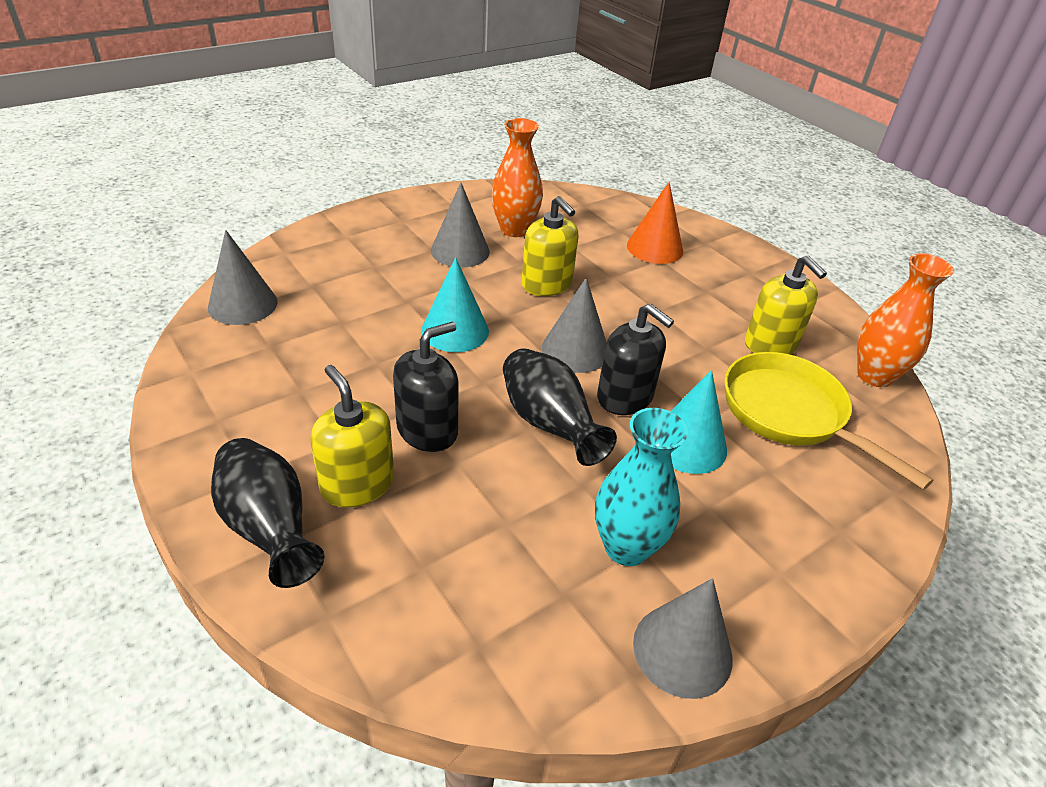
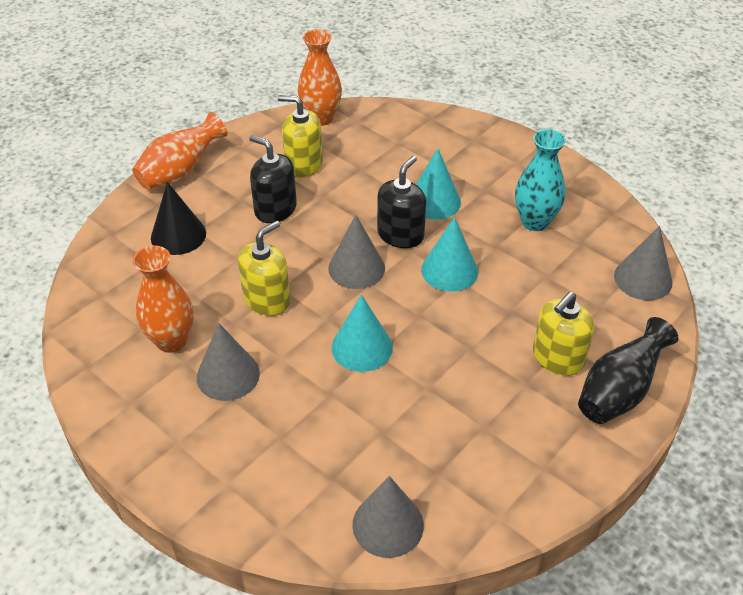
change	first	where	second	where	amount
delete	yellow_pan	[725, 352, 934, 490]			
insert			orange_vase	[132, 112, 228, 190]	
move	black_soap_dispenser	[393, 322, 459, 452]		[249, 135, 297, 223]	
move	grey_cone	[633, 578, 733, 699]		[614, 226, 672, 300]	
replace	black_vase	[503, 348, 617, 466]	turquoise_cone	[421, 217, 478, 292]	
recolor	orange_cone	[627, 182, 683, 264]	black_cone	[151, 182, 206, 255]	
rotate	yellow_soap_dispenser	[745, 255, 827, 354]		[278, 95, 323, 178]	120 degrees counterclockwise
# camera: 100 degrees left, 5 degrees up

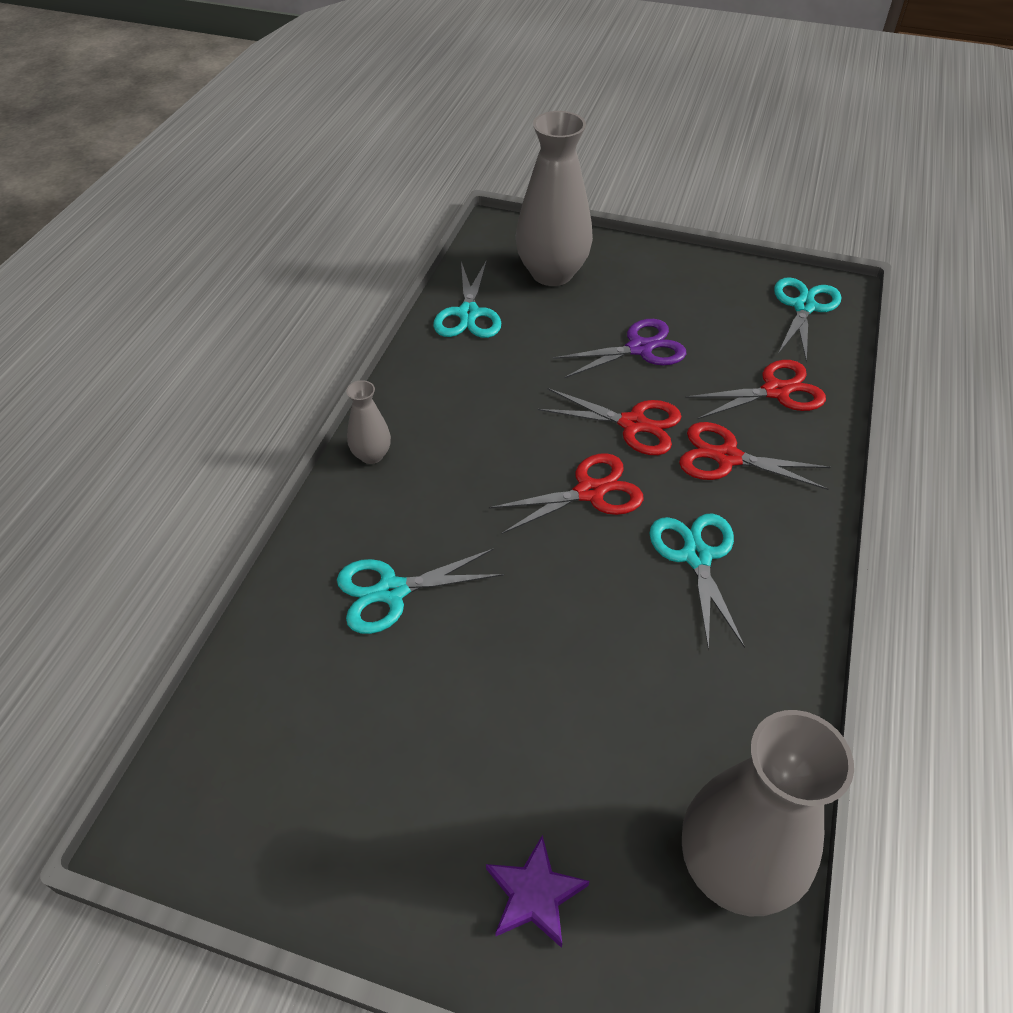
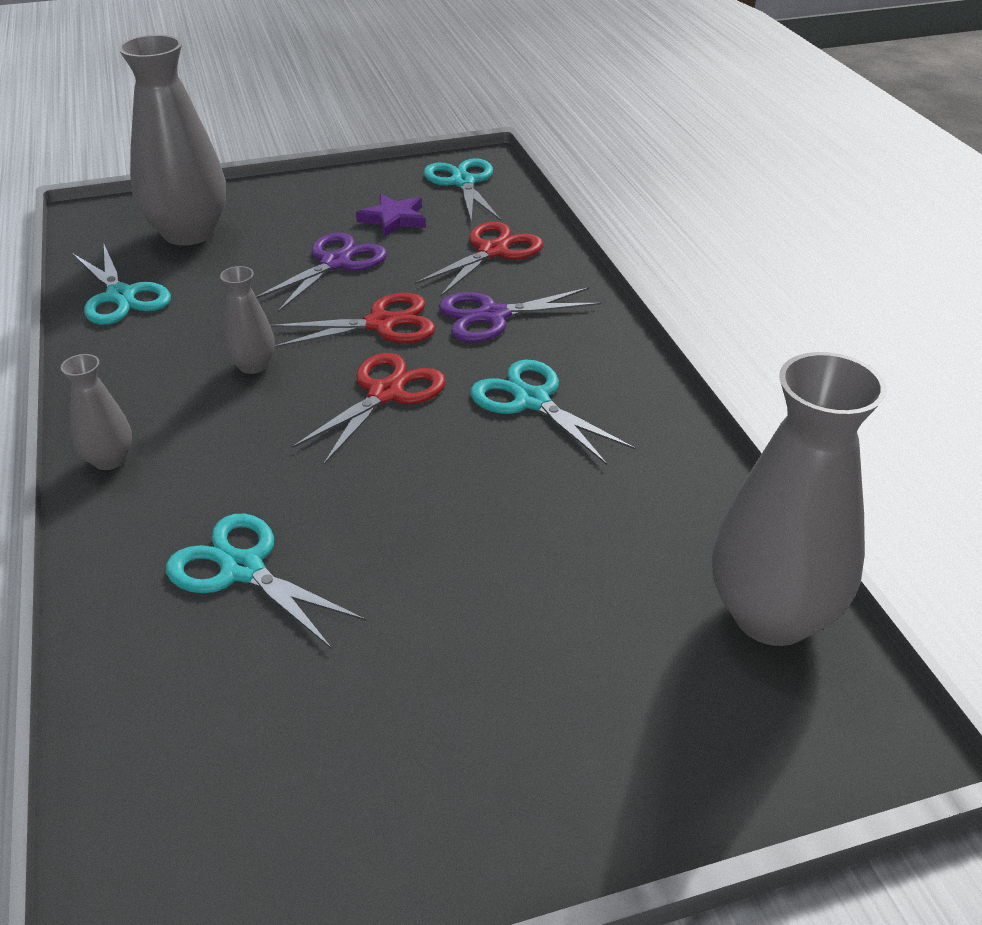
change	first	where	second	where	amount
insert			grey_vase	[220, 266, 275, 374]	
move	purple_star	[486, 835, 589, 948]		[356, 194, 426, 237]	
recolor	red_scissors	[679, 422, 831, 490]	purple_scissors	[439, 287, 602, 342]	
rotate	turquoise_scissors	[337, 548, 504, 634]		[166, 514, 366, 649]	90 degrees clockwise
# camera: 35 degrees left, 10 degrees down

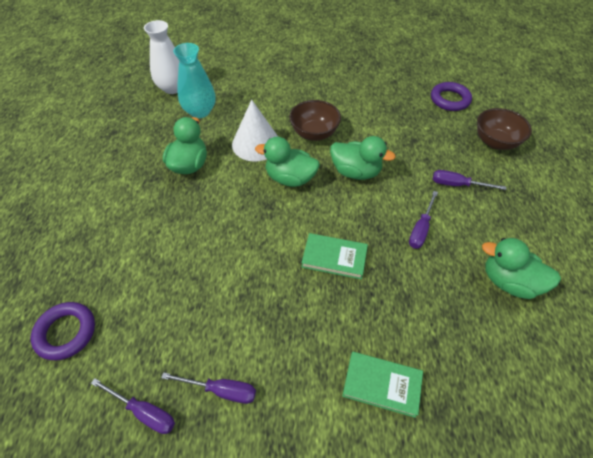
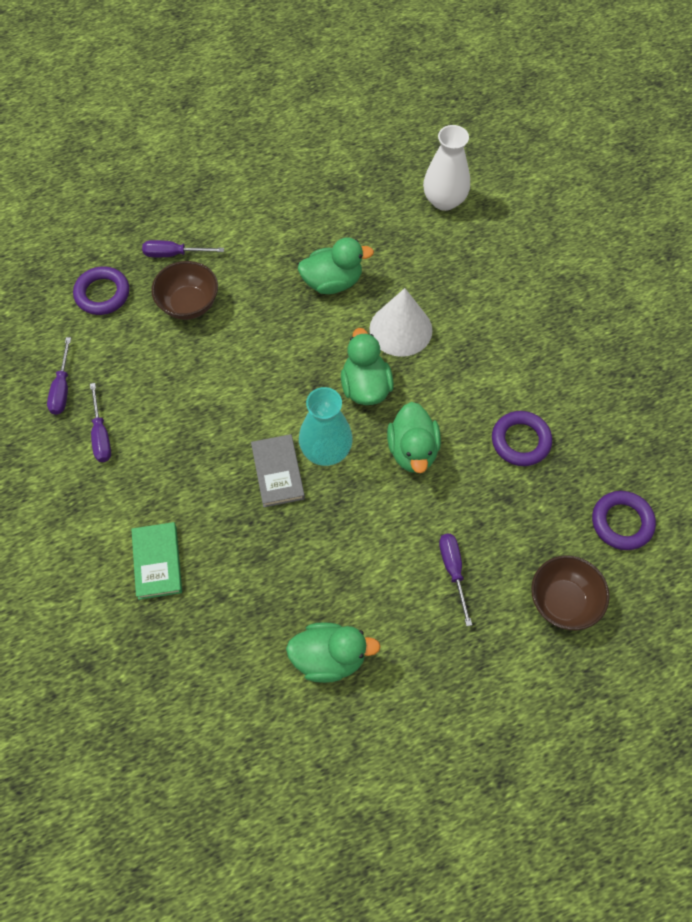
change	first	where	second	where	amount
insert			purple_ring	[492, 411, 552, 466]	
move	turquoise_vase	[173, 43, 216, 118]		[299, 387, 353, 466]	
move	brown_bowl	[289, 100, 341, 141]		[151, 261, 218, 320]	
move	purple_screwdriver	[409, 191, 438, 249]		[142, 240, 224, 257]	
recolor	green_book	[301, 233, 368, 279]	grey_book	[251, 434, 305, 507]	
rotate	green_duck	[482, 238, 561, 299]		[286, 622, 381, 683]	90 degrees clockwise
# camera: 65 degrees right, 10 degrees up

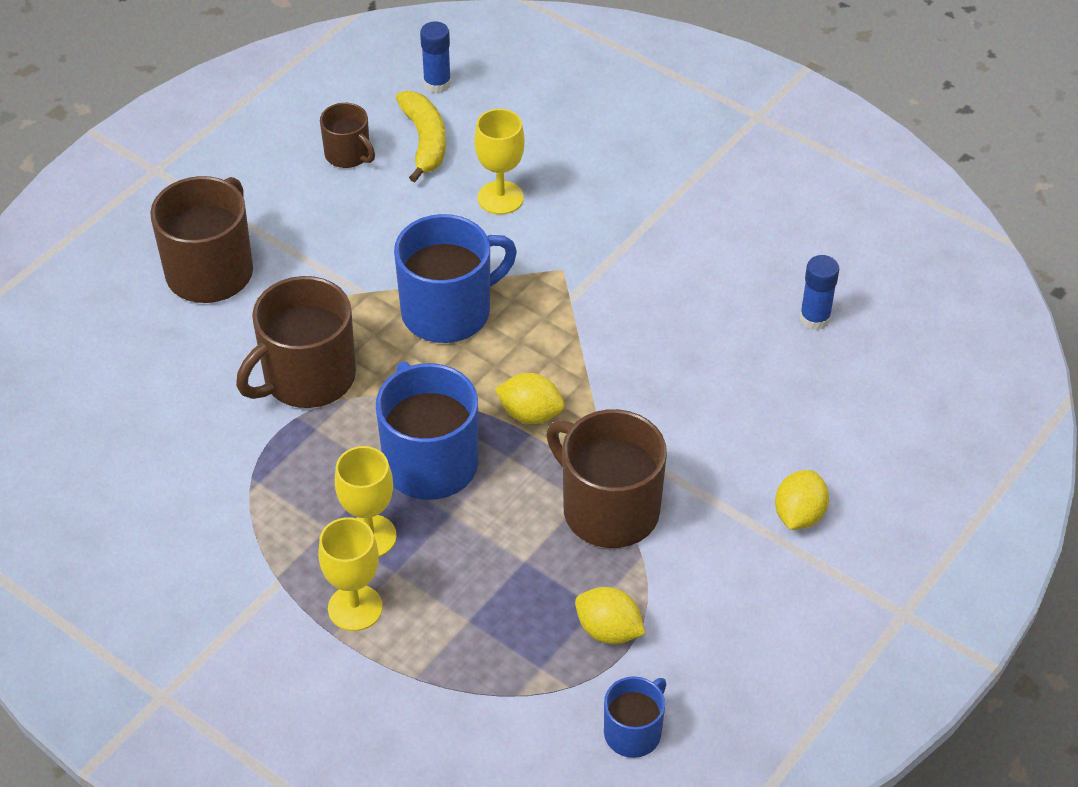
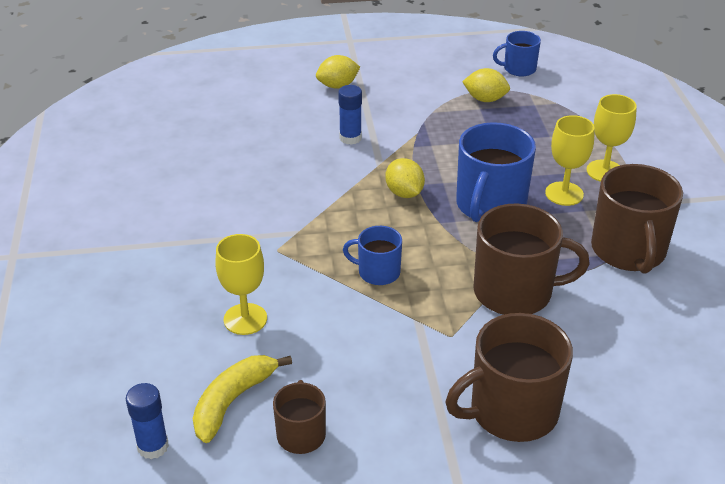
change	first	where	second	where	amount
move	brown_mug	[546, 409, 667, 548]		[591, 164, 683, 274]	
move	blue_glue_stick	[800, 255, 839, 330]		[338, 85, 362, 145]	
rotate	yellow_lemon	[575, 587, 646, 644]		[462, 68, 510, 102]	60 degrees counterclockwise
resize	blue_mug	[394, 214, 517, 343]		[343, 226, 402, 285]	x0.55
# camera: 135 degrees left, 10 degrees down

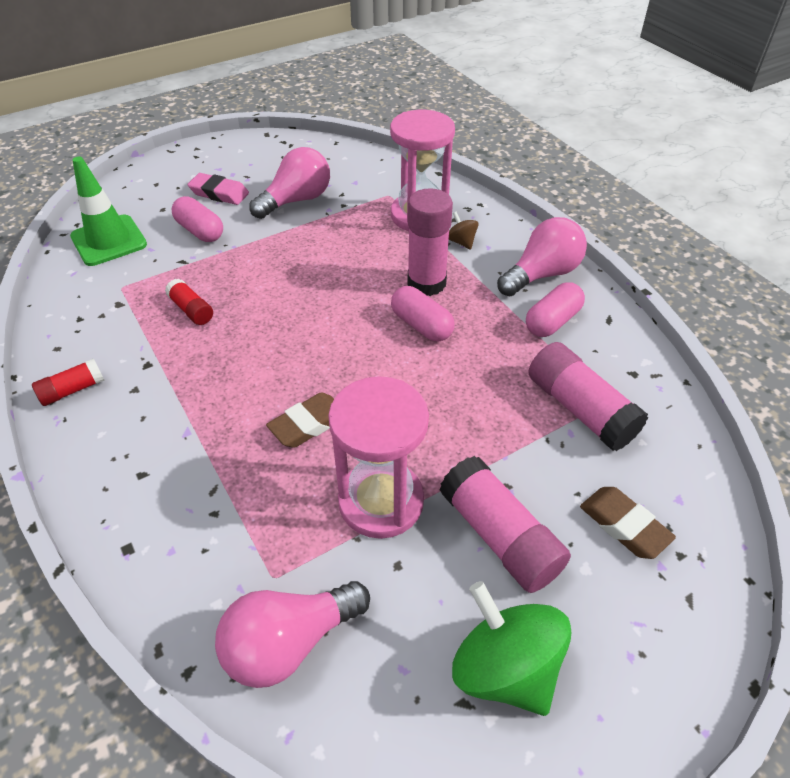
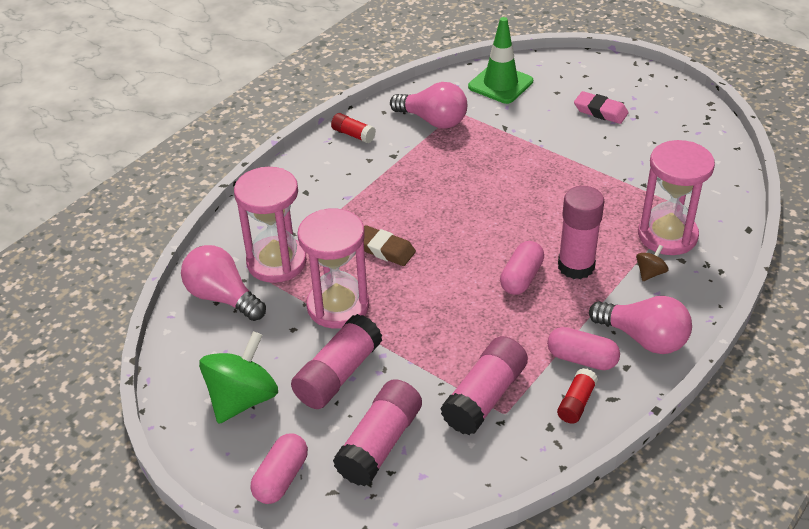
change	first	where	second	where	amount
insert			pink_hourglass	[234, 167, 307, 283]	
move	red_glue_stick	[165, 279, 213, 325]		[557, 368, 598, 424]	
move	pink_capsule	[172, 196, 223, 242]		[251, 434, 308, 504]	
move	pink_light_bulb	[249, 147, 330, 219]		[390, 82, 467, 129]	
replace	brown_eraser	[580, 487, 676, 559]	pink_glue_stick	[333, 379, 422, 486]	
rotate	pink_eraser	[187, 173, 249, 205]		[574, 91, 629, 124]	60 degrees counterclockwise
# camera: 70 degrees right, 5 degrees down

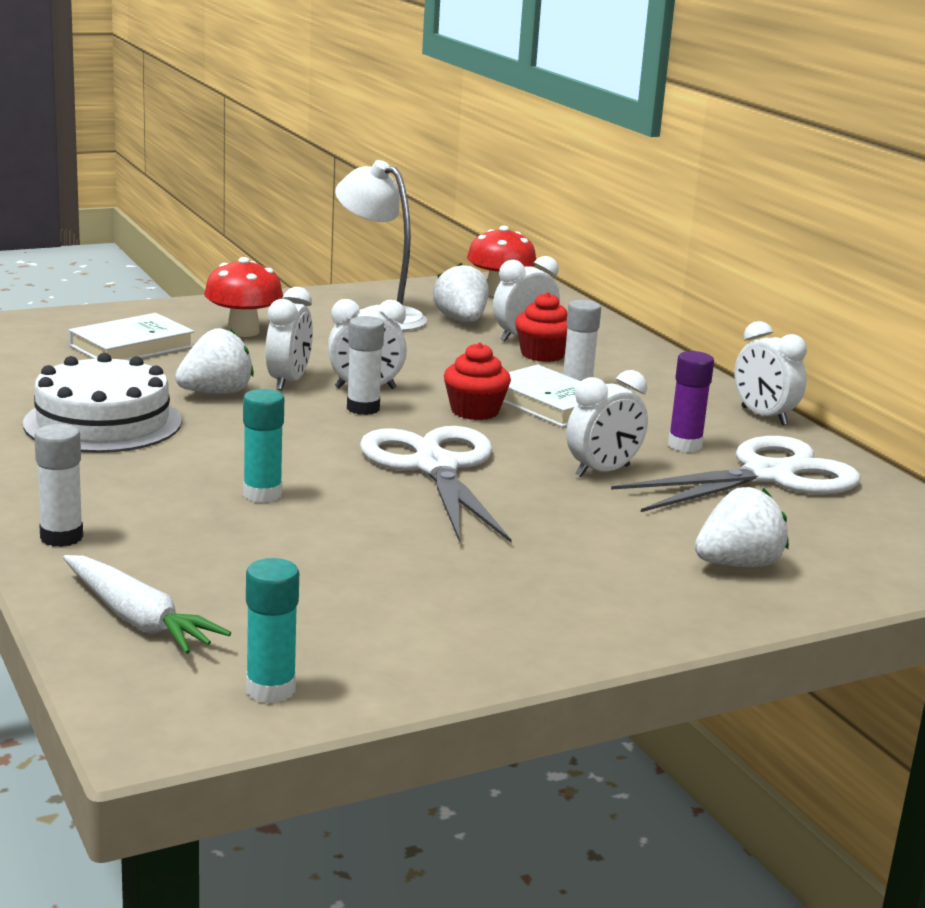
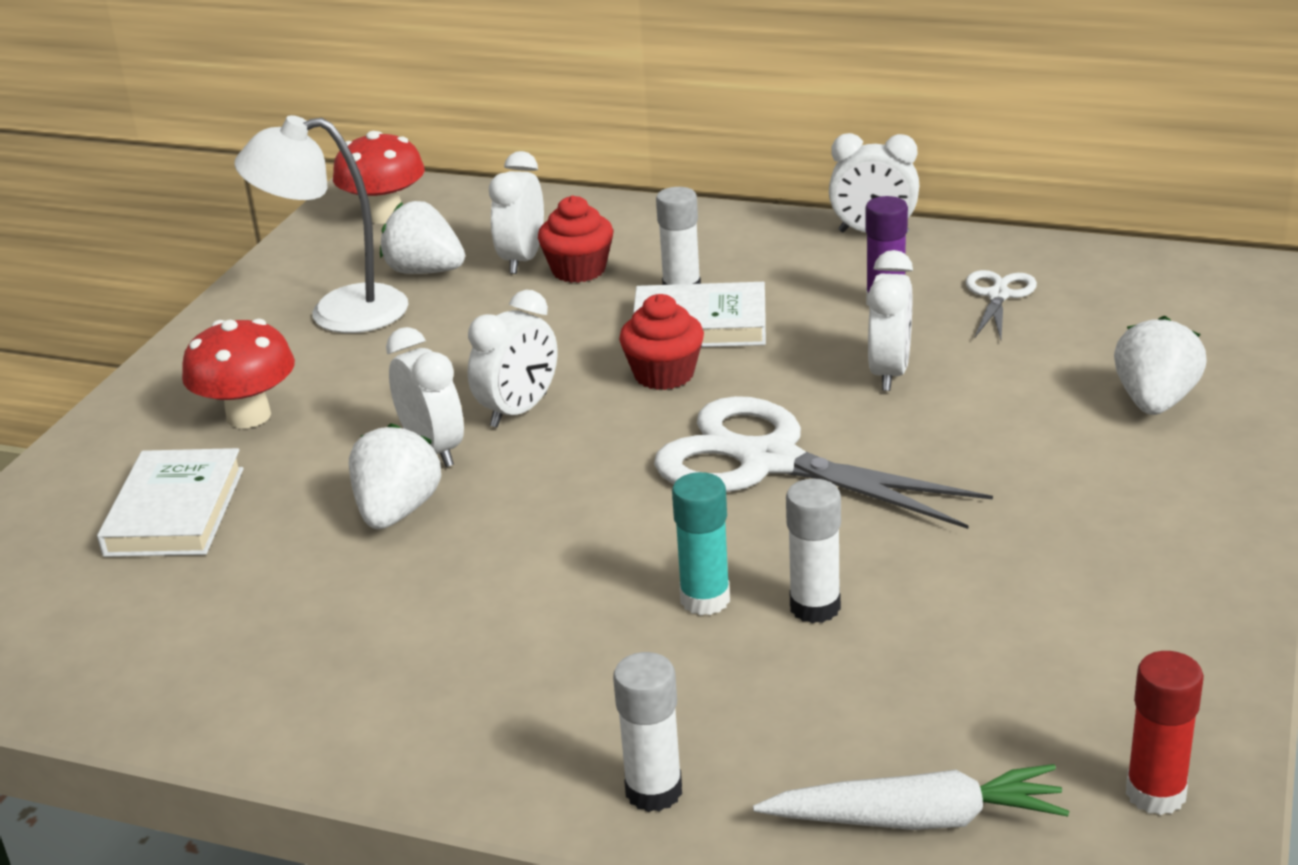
change	first	where	second	where	amount
delete	white_cake	[23, 353, 182, 453]			
move	white_glue_stick	[347, 316, 384, 415]		[786, 479, 841, 623]	
recolor	turquoise_glue_stick	[246, 558, 299, 703]	red_glue_stick	[1126, 651, 1204, 815]	
resize	white_scissors	[611, 436, 861, 512]		[966, 270, 1037, 340]	x0.48
# camera: 40 degrees left, 10 degrees up

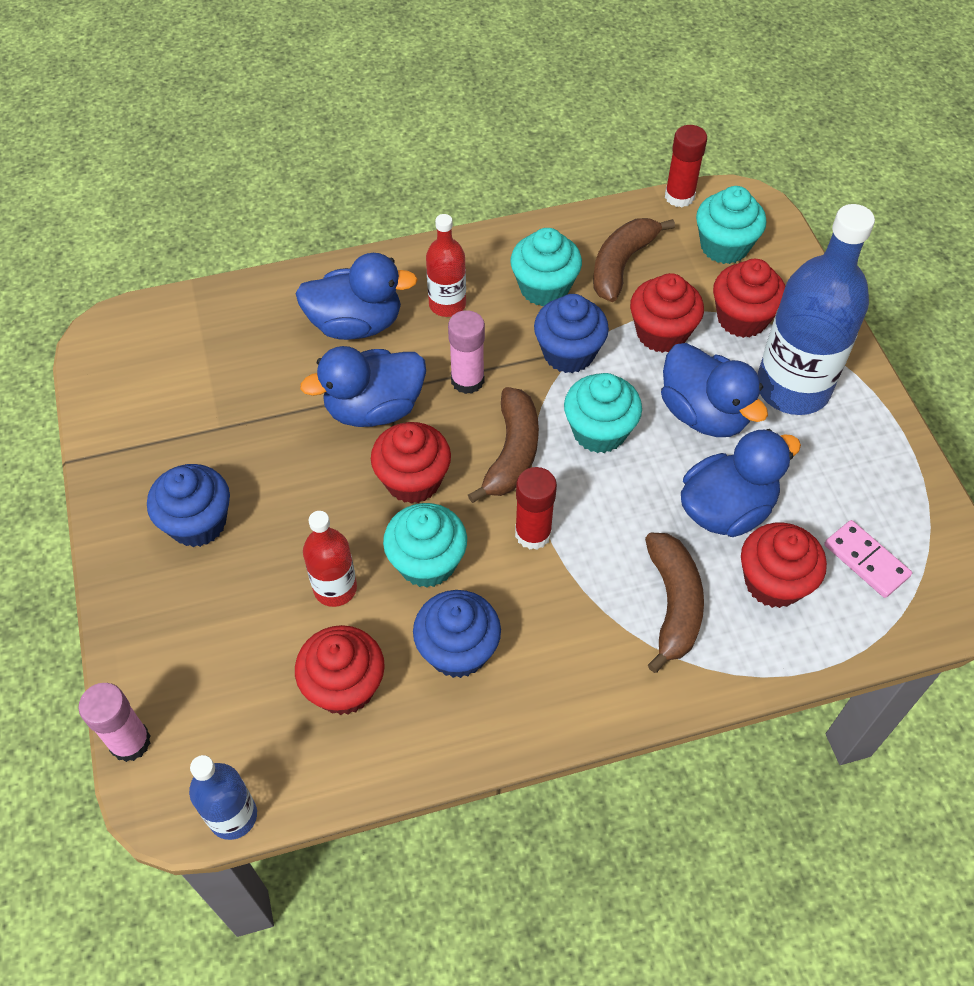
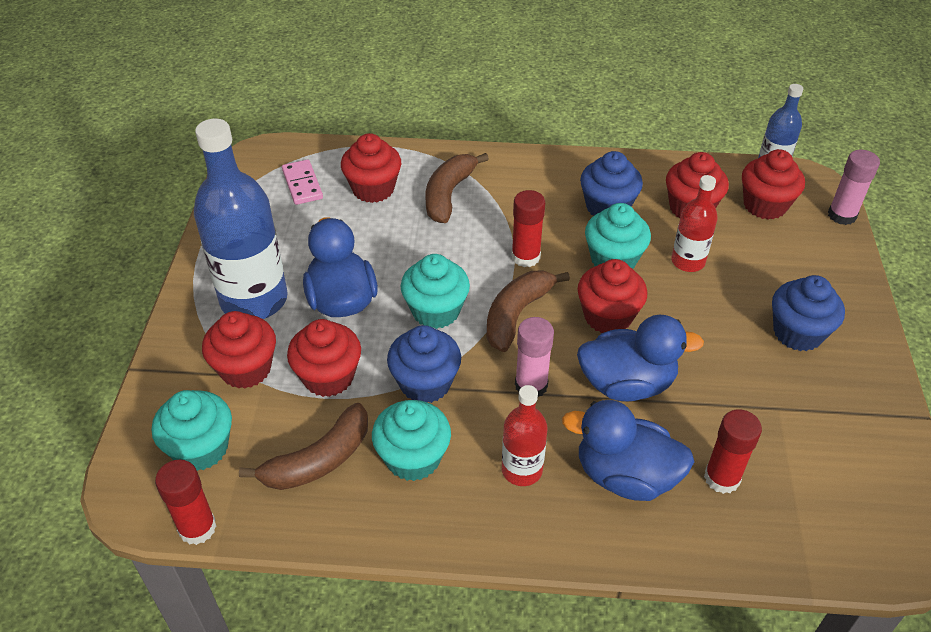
change	first	where	second	where	amount
delete	blue_duck	[681, 429, 801, 537]			
insert			red_glue_stick	[704, 409, 762, 494]	
insert			red_cupcake	[742, 149, 805, 220]	
# camera: 160 degrees left, 10 degrees down

